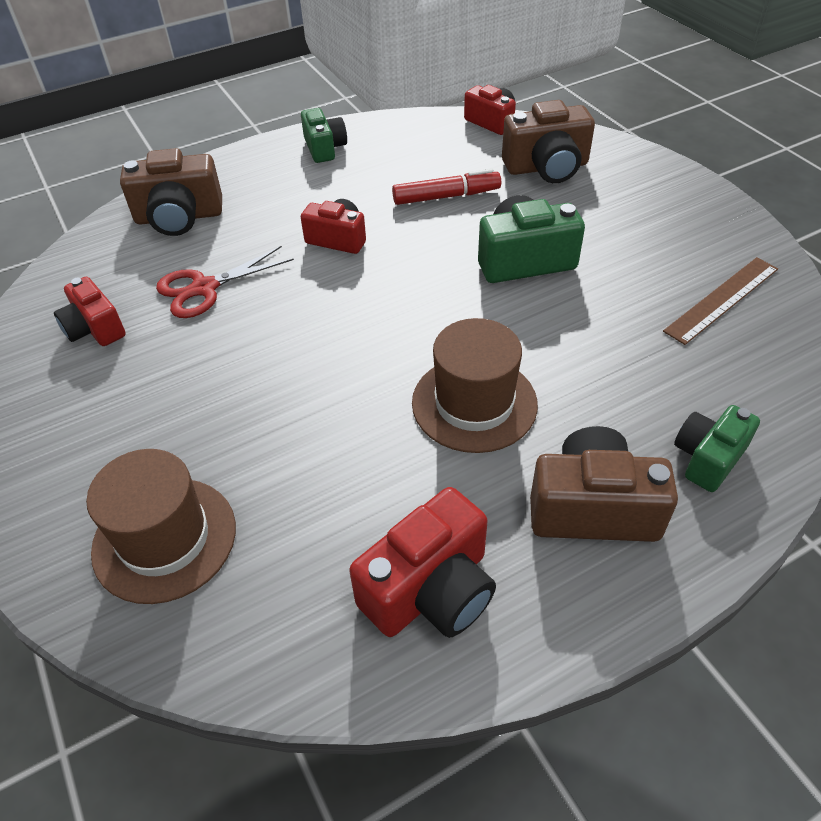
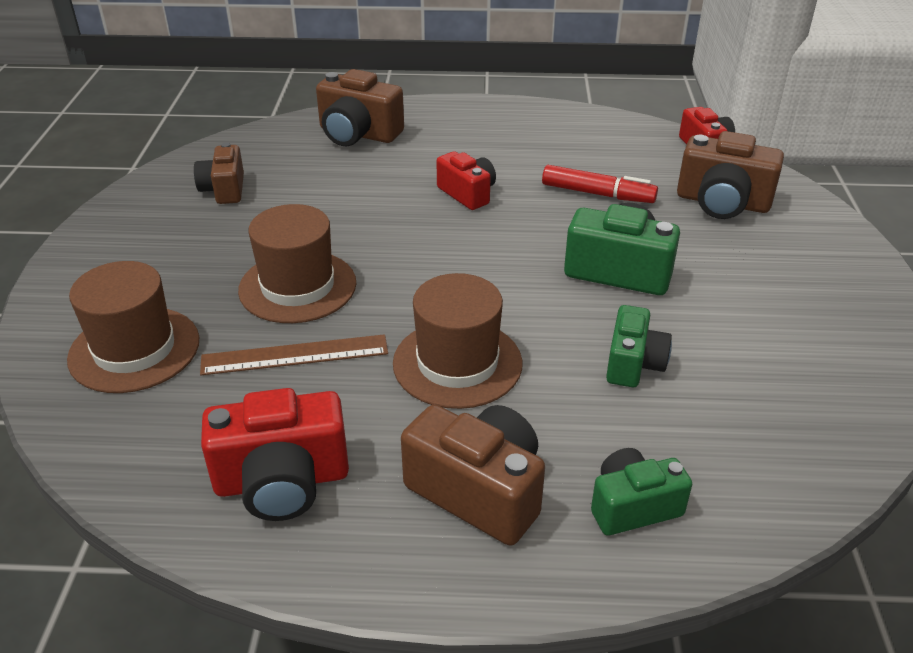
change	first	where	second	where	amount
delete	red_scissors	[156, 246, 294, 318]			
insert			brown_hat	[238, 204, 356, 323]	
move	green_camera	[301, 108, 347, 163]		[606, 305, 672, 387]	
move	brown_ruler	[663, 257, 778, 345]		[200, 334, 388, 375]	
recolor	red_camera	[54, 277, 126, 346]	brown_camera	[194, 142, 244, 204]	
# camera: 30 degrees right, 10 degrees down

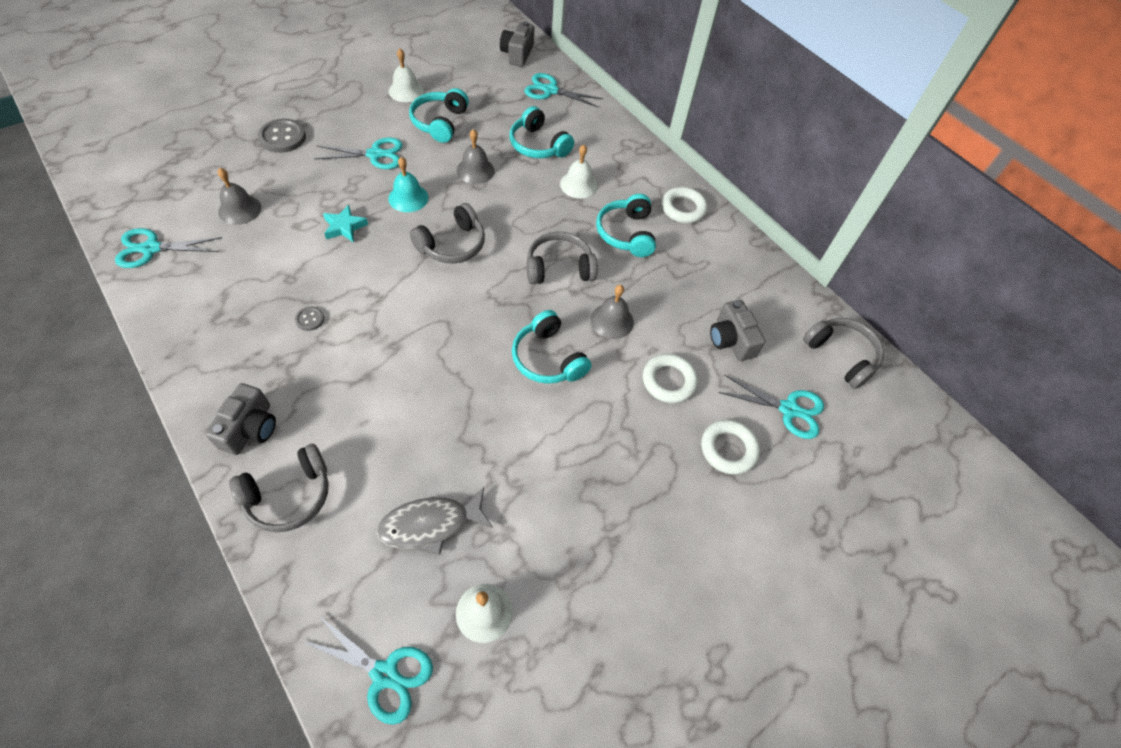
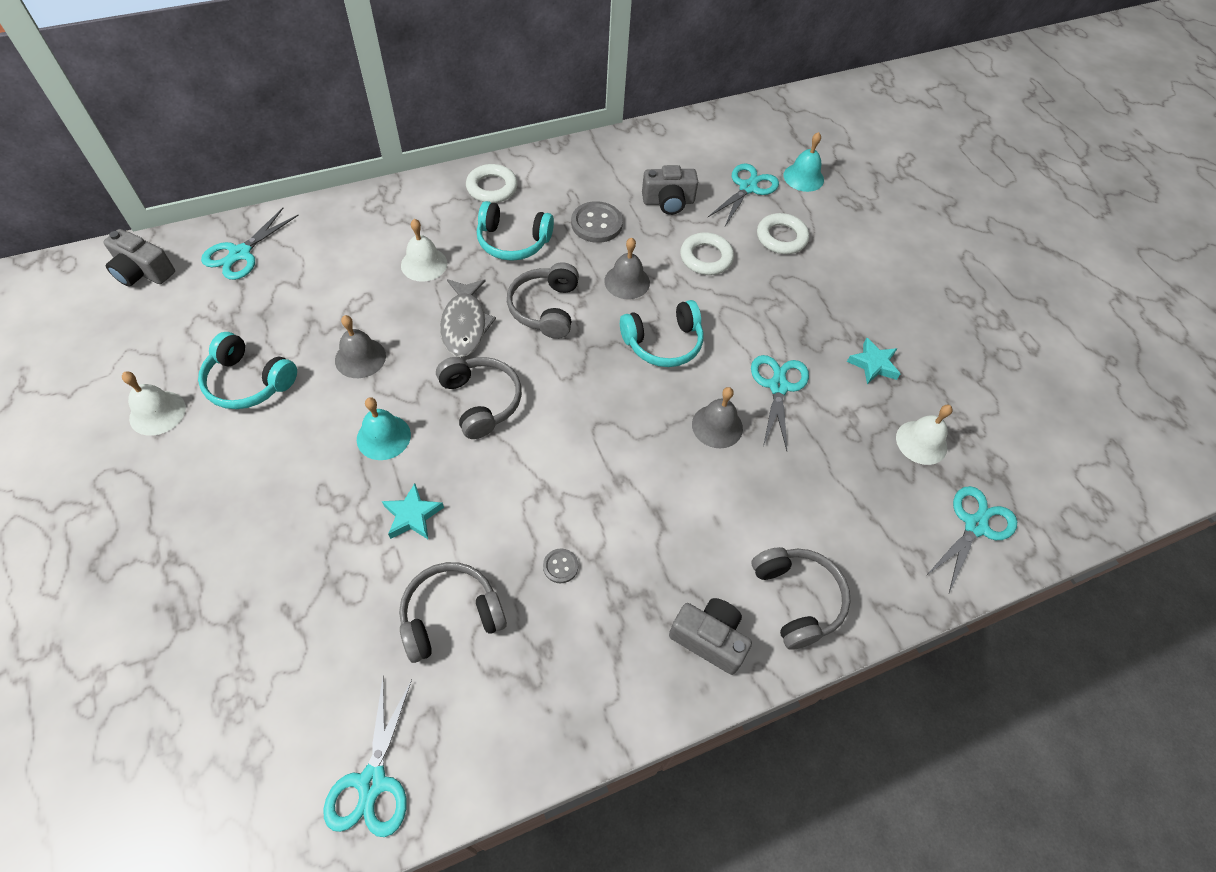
change	first	where	second	where	amount
delete	turquoise_headphones	[510, 106, 574, 158]			
insert			turquoise_bell	[784, 132, 824, 192]	
insert			turquoise_star	[847, 338, 900, 384]	
move	grey_bell	[218, 168, 261, 225]		[692, 387, 743, 448]	
move	grey_button	[258, 119, 306, 153]		[571, 201, 623, 243]	
move	turquoise_scissors	[314, 138, 402, 169]		[751, 355, 809, 451]	
move	grey_fish	[377, 488, 493, 555]		[440, 279, 496, 357]	
move	grey_headphones	[803, 318, 884, 389]		[399, 562, 507, 663]	
# camera: 75 degrees left, 0 degrees up

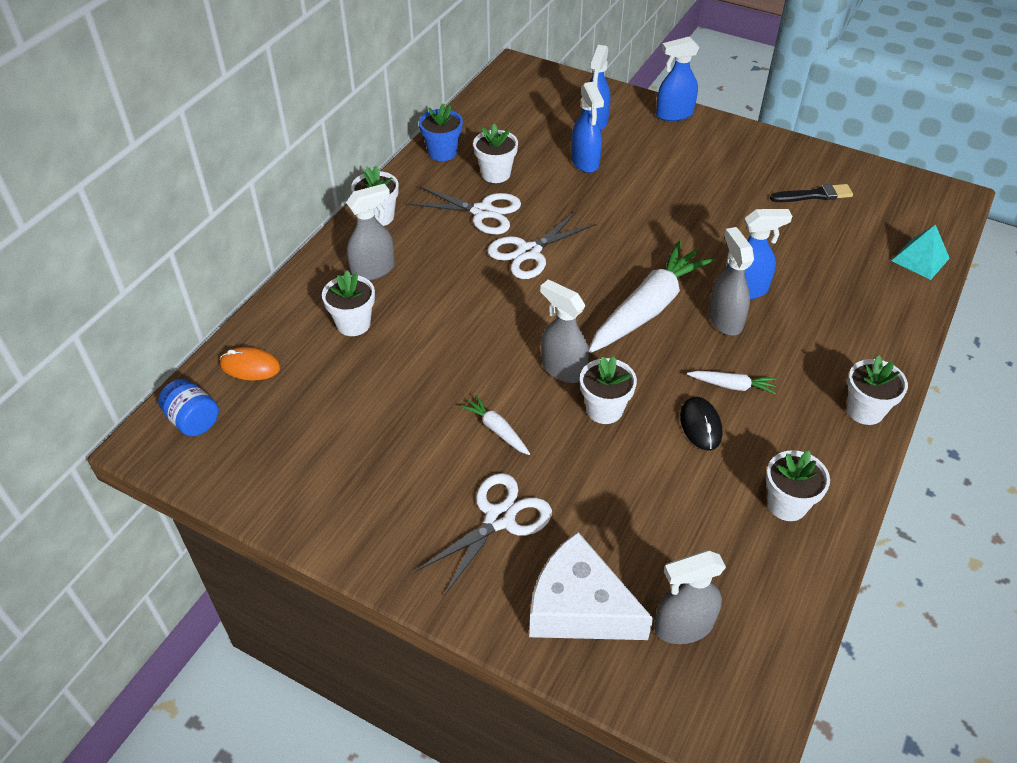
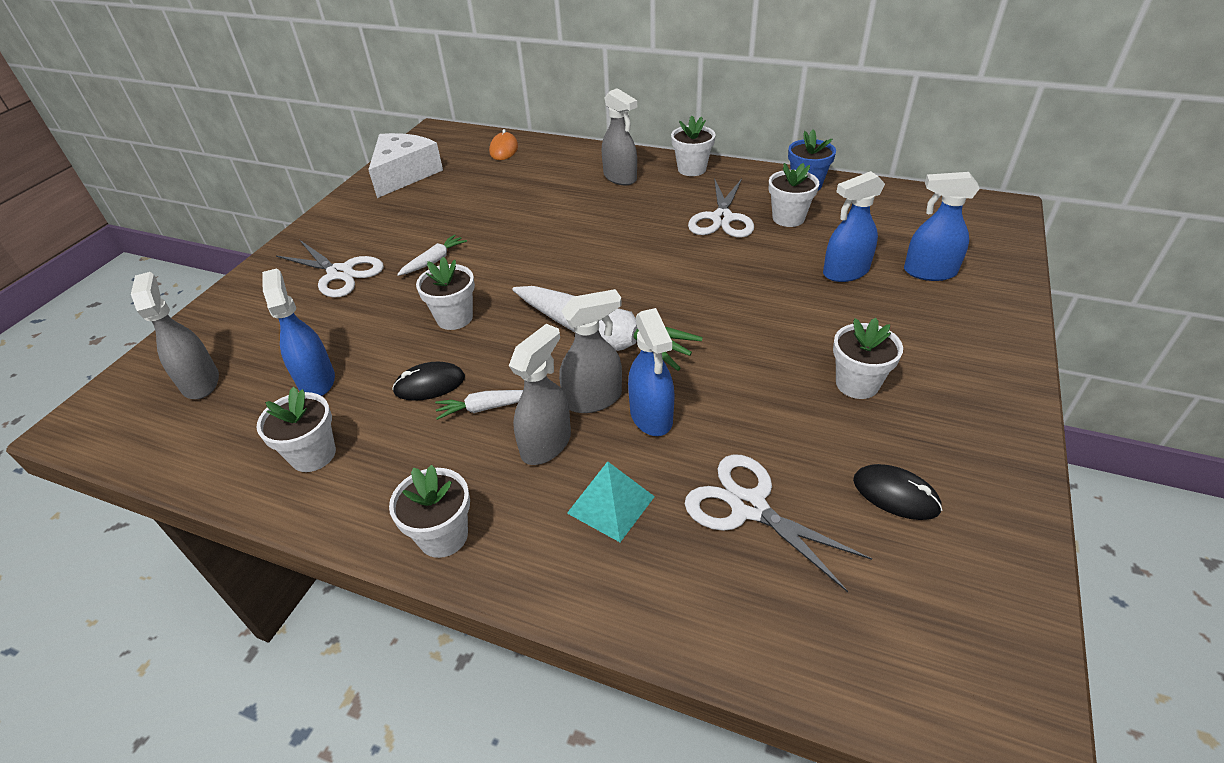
change	first	where	second	where	amount
delete	blue_jar	[158, 379, 219, 437]			
move	white_flower_pot	[322, 271, 375, 336]		[833, 318, 903, 399]	
move	white_scissors	[487, 211, 596, 279]		[685, 454, 872, 592]	
move	white_cheese	[529, 532, 653, 640]		[368, 133, 443, 198]	
move	grey_spray_bottle	[540, 279, 589, 383]		[509, 324, 571, 465]	
move	blue_spray_bottle	[656, 36, 700, 121]		[262, 268, 335, 396]	
move	turquoise_pyramid	[892, 224, 950, 280]		[567, 461, 655, 542]	
replace	black_brush	[770, 184, 853, 202]	black_mouse	[853, 464, 942, 520]	
rotate	white_carrot	[687, 371, 776, 394]		[435, 390, 523, 420]	75 degrees clockwise
# camera: 85 degrees right, 5 degrees down

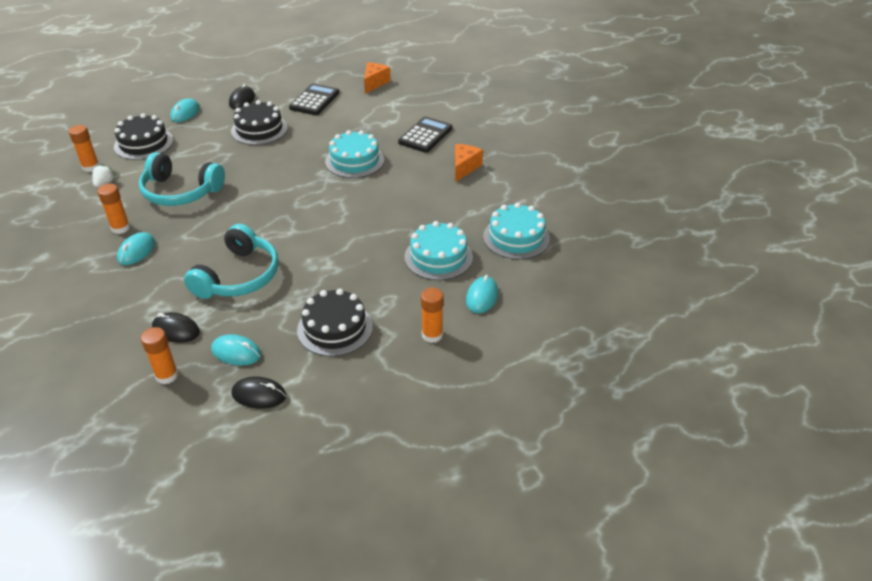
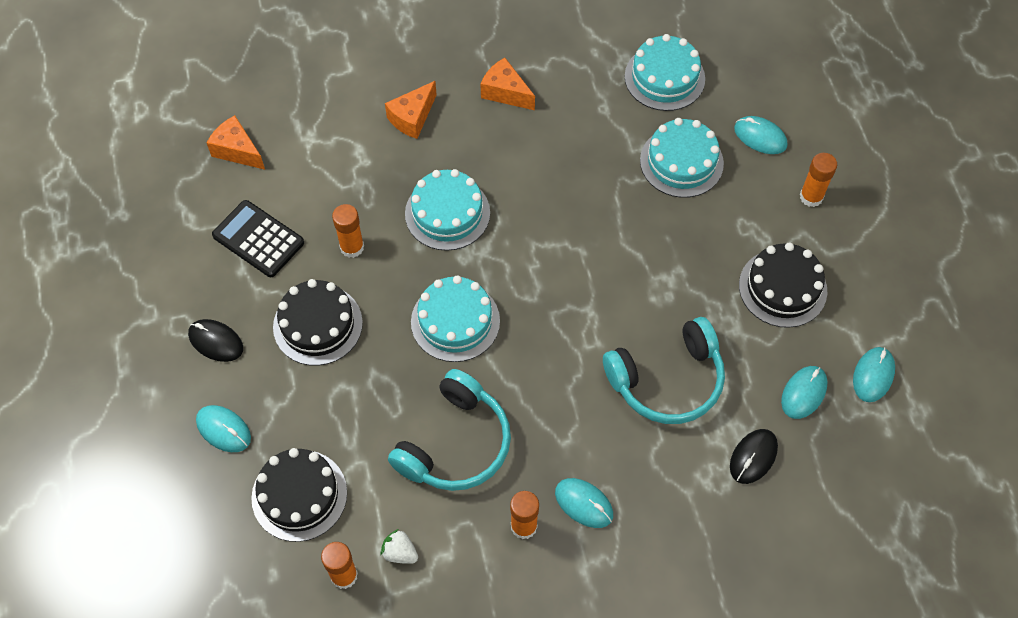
change	first	where	second	where	amount
insert			turquoise_cake	[411, 275, 500, 362]	
move	orange_glue_stick	[141, 327, 178, 384]		[332, 204, 364, 258]	
replace	black_calculator	[398, 117, 452, 153]	orange_cheese	[385, 81, 437, 139]	
recolor	black_mouse	[231, 376, 287, 409]	turquoise_mouse	[853, 347, 895, 402]	
rotate	turquoise_headphones	[184, 224, 279, 299]		[603, 317, 725, 424]	120 degrees clockwise
# camera: 75 degrees left, 20 degrees up

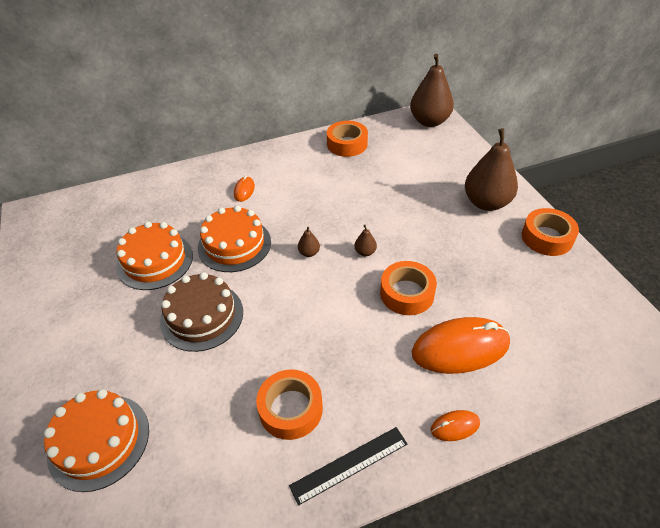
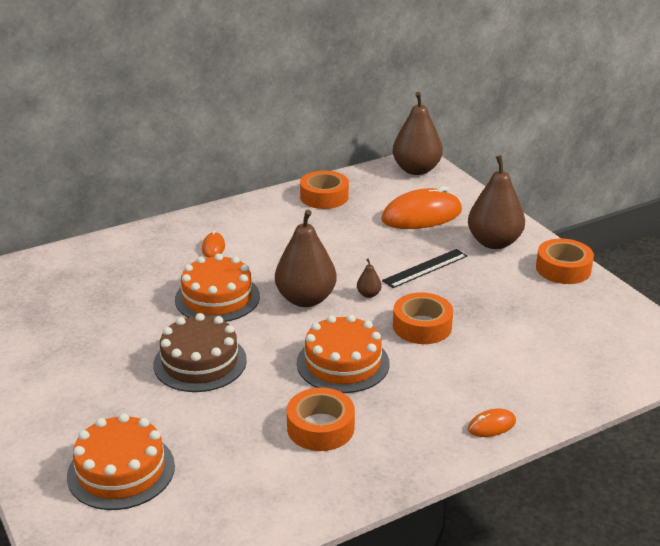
change	first	where	second	where	amount
move	orange_cake	[116, 221, 193, 290]		[297, 315, 389, 393]	
move	black_ruler	[289, 427, 407, 506]		[382, 249, 467, 288]	
move	orange_mouse	[412, 317, 510, 374]		[381, 186, 462, 229]	
resize	brown_pear	[298, 227, 320, 257]		[275, 210, 337, 307]	x2.44
# camera: 10 degrees left, 15 degrees down

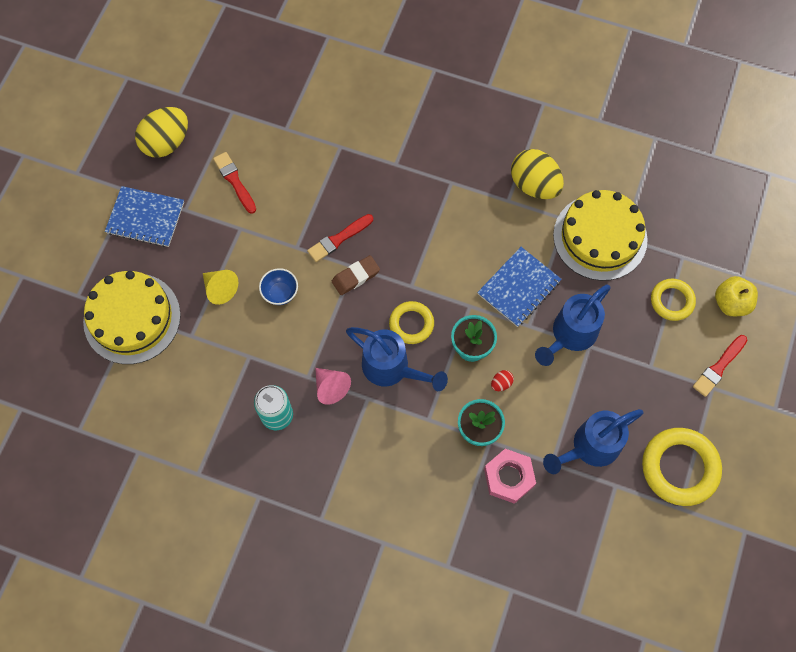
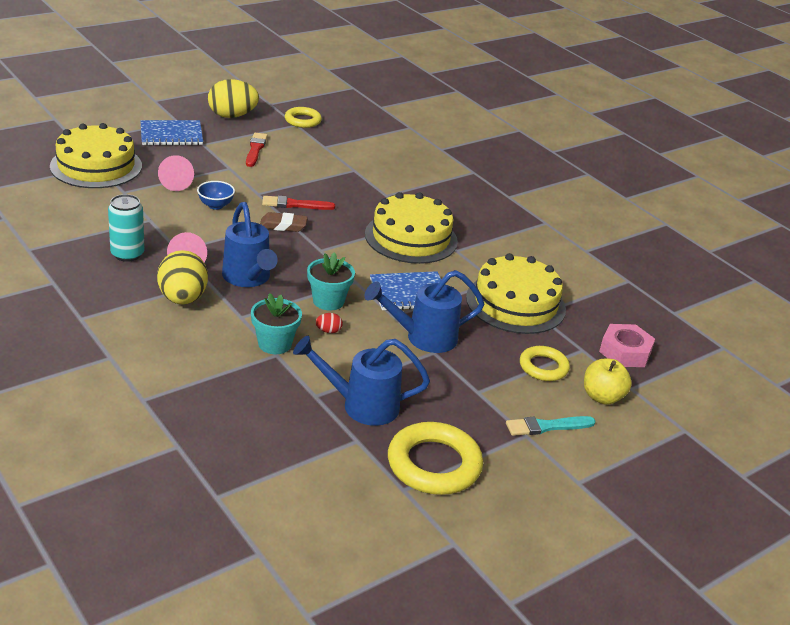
change	first	where	second	where	amount
insert			yellow_cake	[365, 192, 458, 264]	
move	yellow_ring	[389, 301, 434, 344]		[285, 107, 322, 128]	
move	pink_nut	[484, 449, 536, 504]		[599, 324, 655, 367]	
move	yellow_egg	[511, 149, 564, 199]		[157, 250, 208, 305]	
recolor	yellow_cone	[203, 270, 239, 305]	pink_cone	[158, 155, 194, 191]	
recolor	red_brush	[693, 335, 747, 397]	turquoise_brush	[506, 416, 596, 436]	
rotate	blue_notebook	[105, 186, 184, 247]		[140, 120, 203, 146]	60 degrees counterclockwise
# camera: 30 degrees right, 35 degrees down

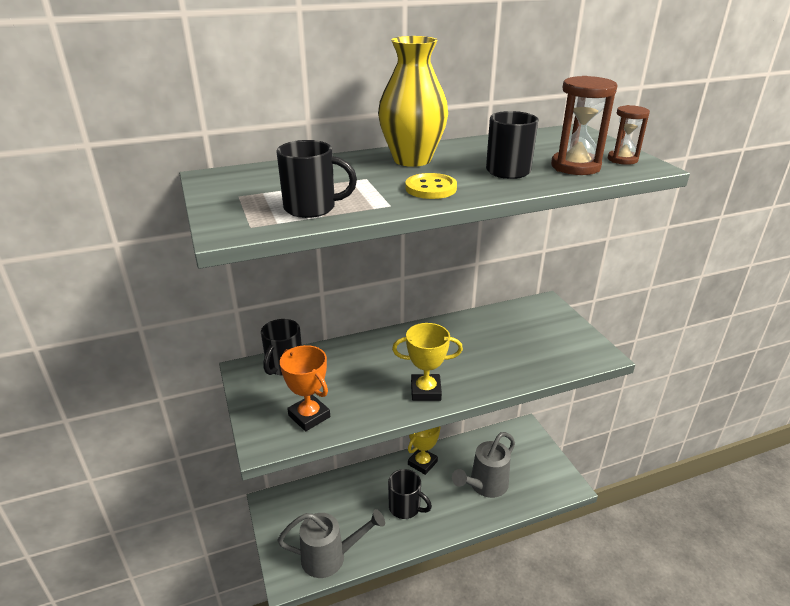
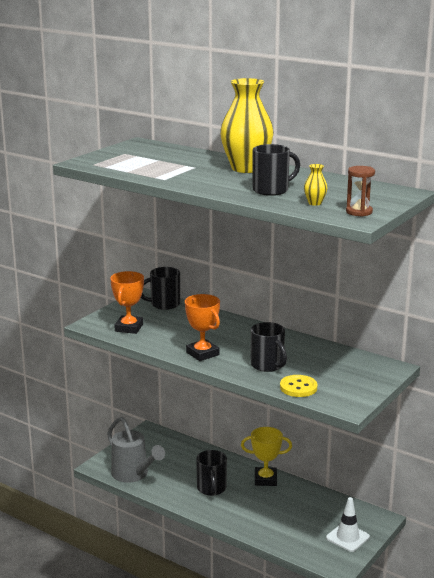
change	first	where	second	where	amount
delete	grey_watering_can	[452, 432, 515, 498]			
insert			white_traffic_cone	[326, 497, 370, 552]	
move	black_mug	[276, 140, 357, 218]		[251, 322, 287, 372]	
move	yellow_button	[405, 173, 457, 199]		[280, 375, 317, 397]	
replace	brown_hourglass	[551, 76, 617, 175]	yellow_vase	[304, 164, 328, 206]	
recolor	yellow_trophy	[392, 323, 463, 401]	orange_trophy	[185, 294, 220, 361]	
# camera: 55 degrees right, 10 degrees down

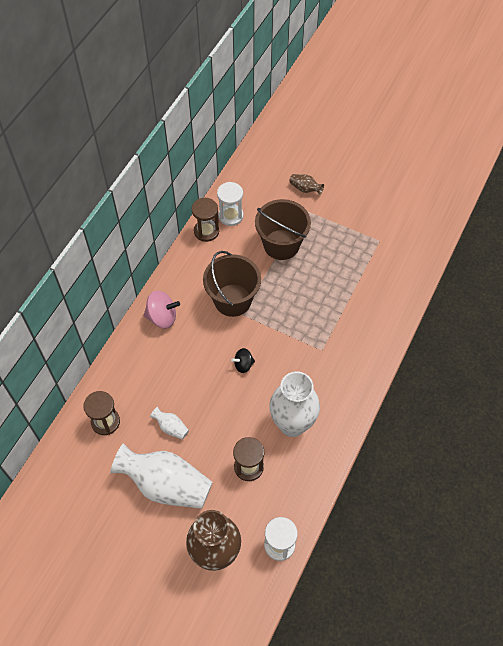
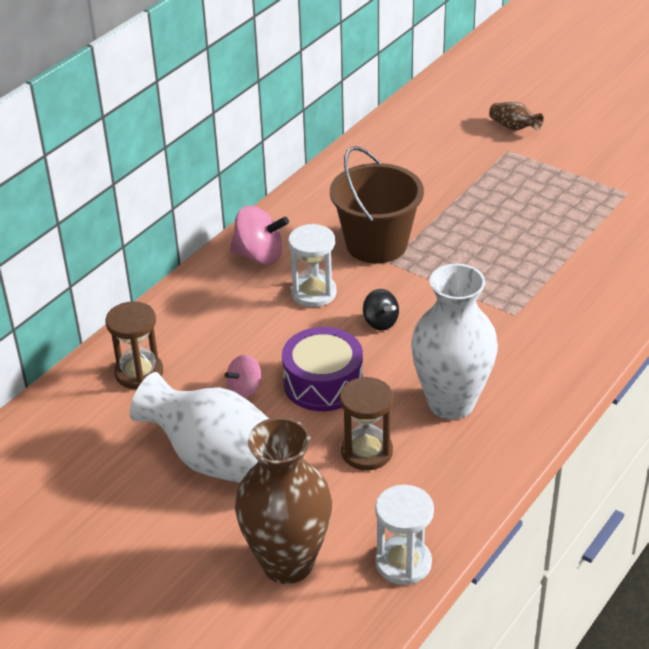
change	first	where	second	where	amount
delete	brown_hourglass	[191, 198, 219, 242]			
delete	brown_bucket	[255, 199, 311, 260]			
insert			purple_drum	[282, 327, 363, 411]	
move	white_hourglass	[217, 182, 244, 226]		[288, 224, 336, 307]	
replace	white_vase	[150, 407, 189, 440]	pink_spinning_top	[225, 355, 262, 398]	
rotate	black_spinning_top	[231, 348, 255, 373]		[363, 289, 399, 330]	120 degrees counterclockwise
# camera: 10 degrees right, 20 degrees down

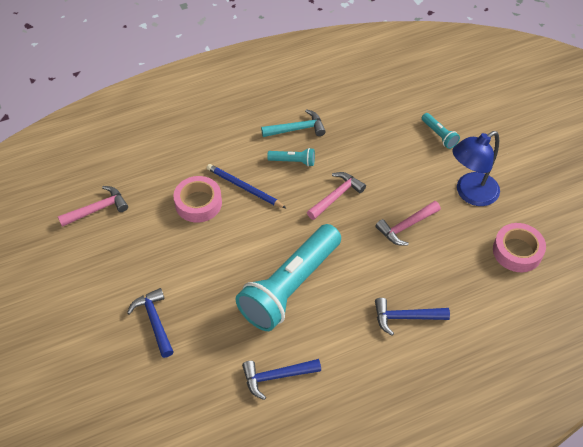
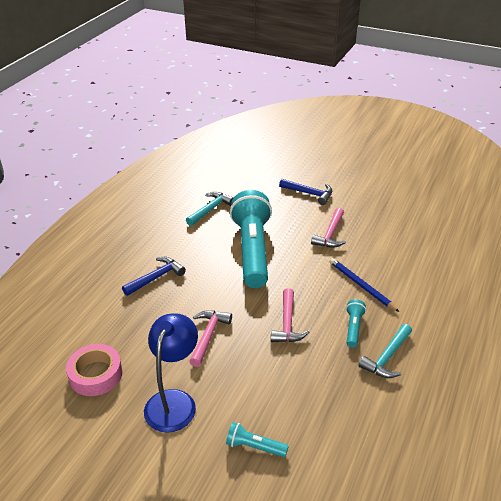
change	first	where	second	where	amount
delete	pink_tape	[173, 176, 222, 223]			
move	pink_hammer	[58, 186, 128, 227]		[311, 208, 346, 248]	
recolor	blue_hammer	[242, 359, 321, 400]	turquoise_hammer	[186, 192, 234, 226]	
rotate	blue_pencil	[207, 164, 286, 208]		[330, 258, 399, 312]	120 degrees counterclockwise
rotate	turquoise_flashlight	[267, 148, 315, 167]		[346, 299, 366, 348]	135 degrees clockwise
# camera: 140 degrees right, 15 degrees down

